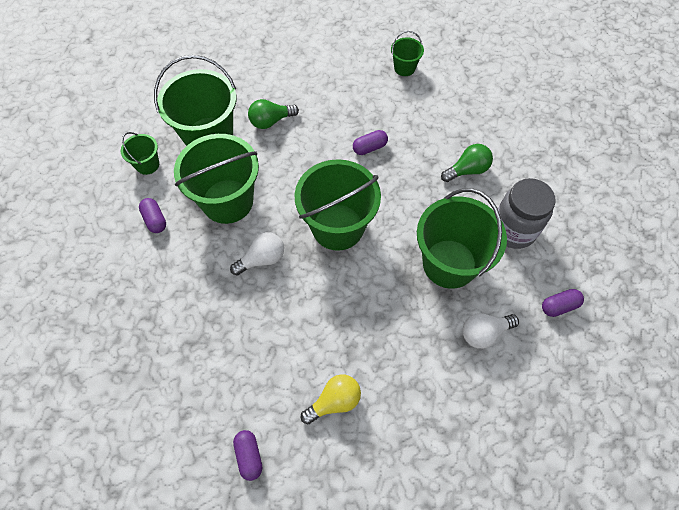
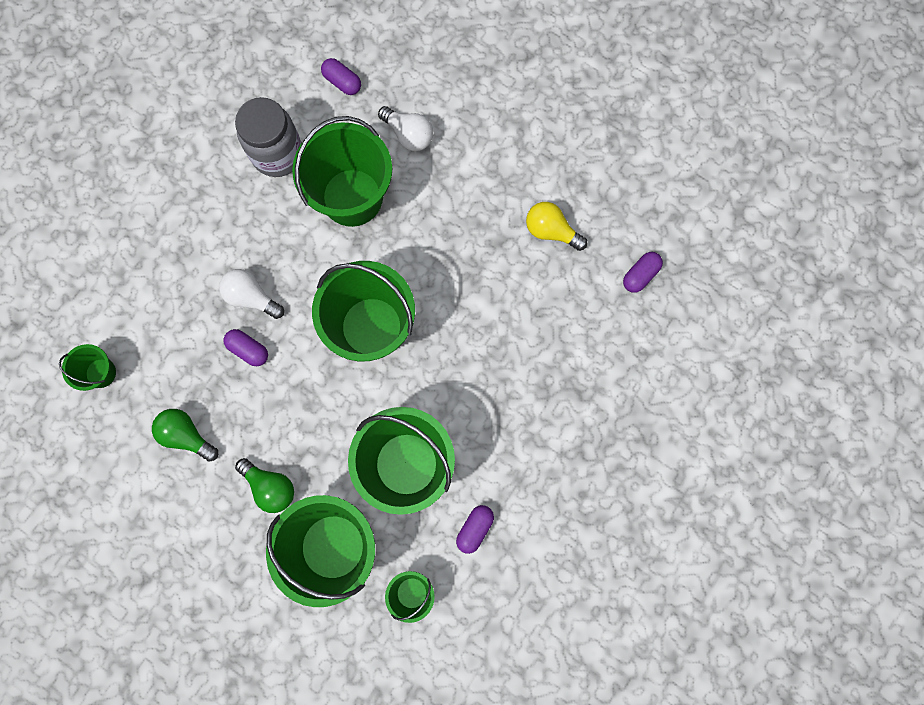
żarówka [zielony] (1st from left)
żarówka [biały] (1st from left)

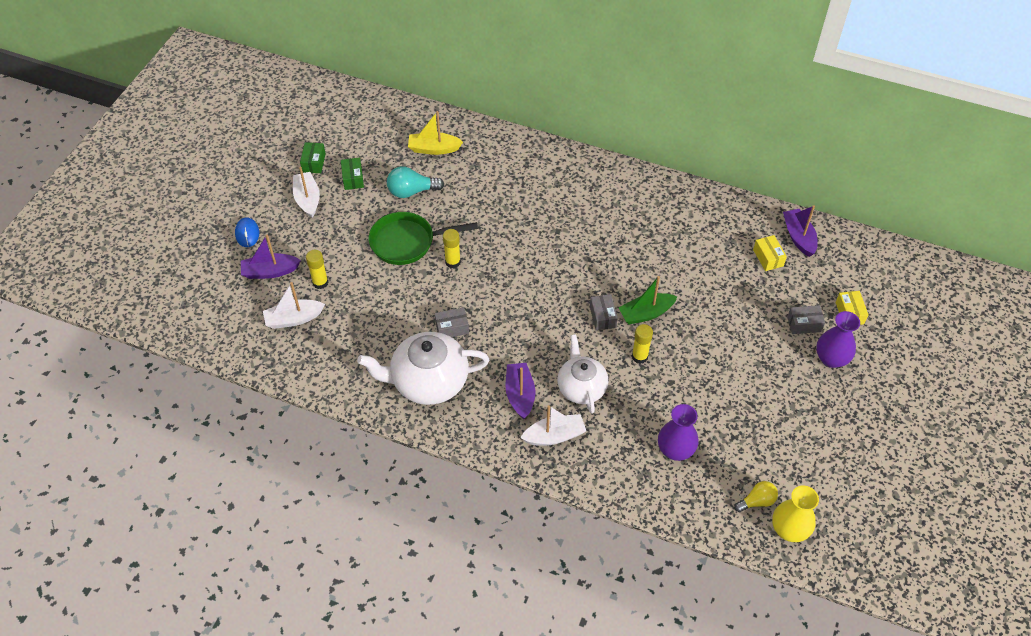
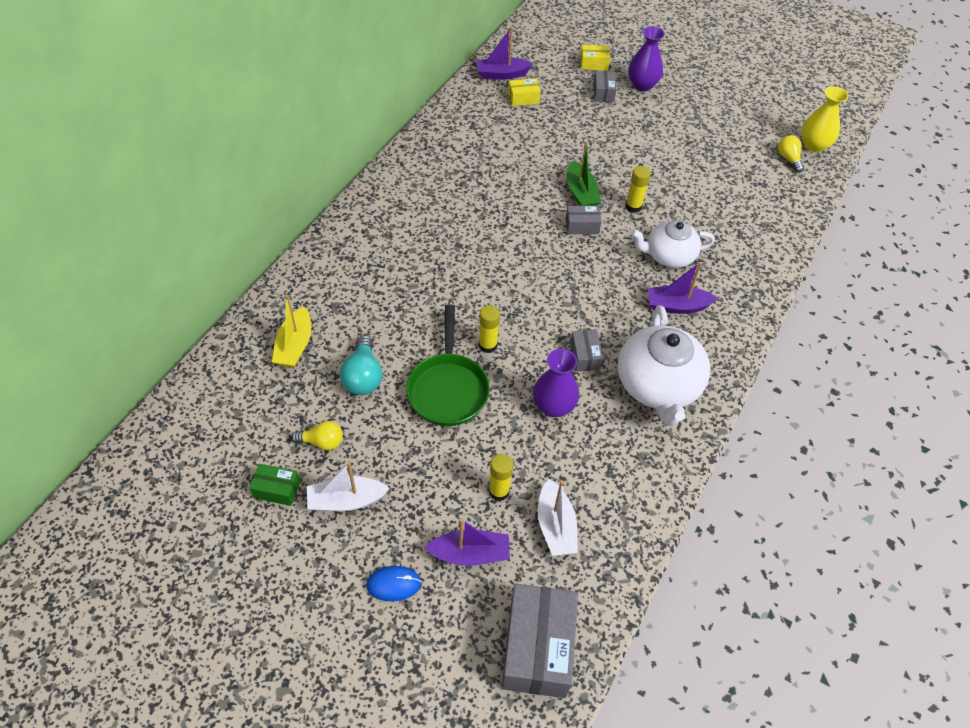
żarówka [żółty] (1st from left)
łódka [fioletowy] (1st from left)
wazon [fioletowy] (1st from left)
łódka [biały] (3rd from left in the first image)
pudełko [szary] (1st from left)

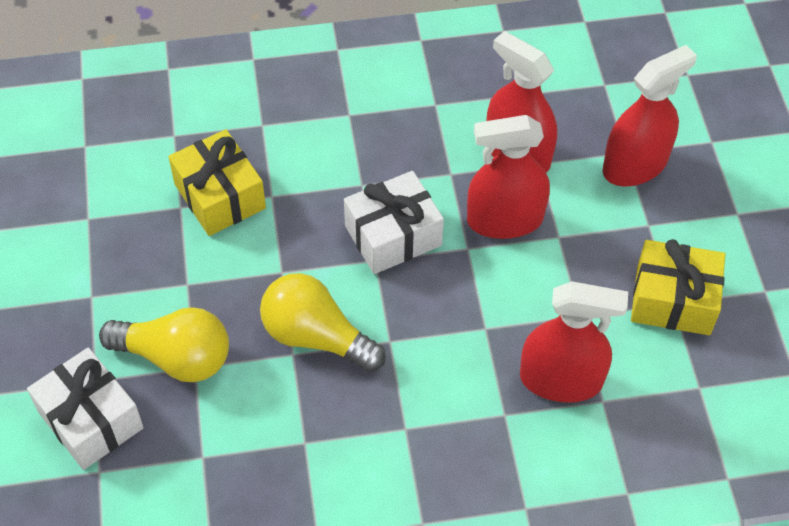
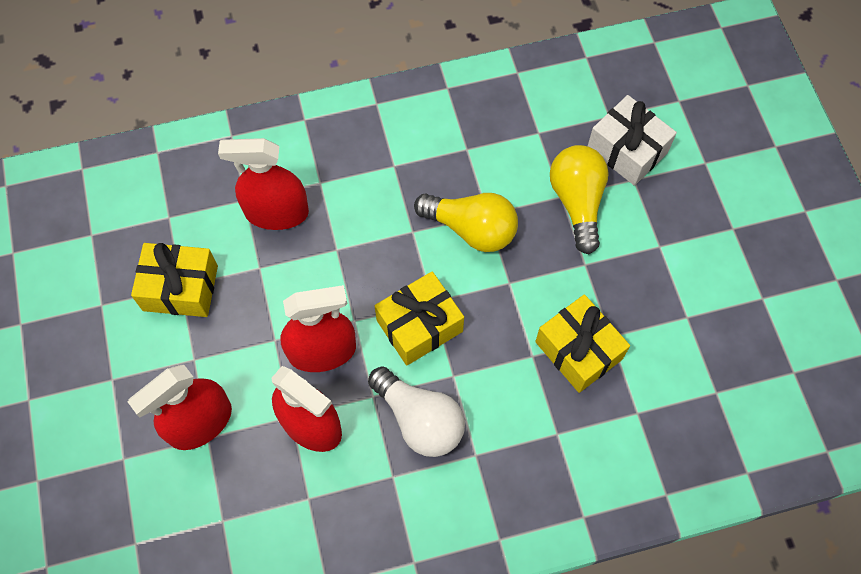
prezent [żółty] (2nd from left)
żarówka [żółty] (2nd from left)
żarówka [biały]

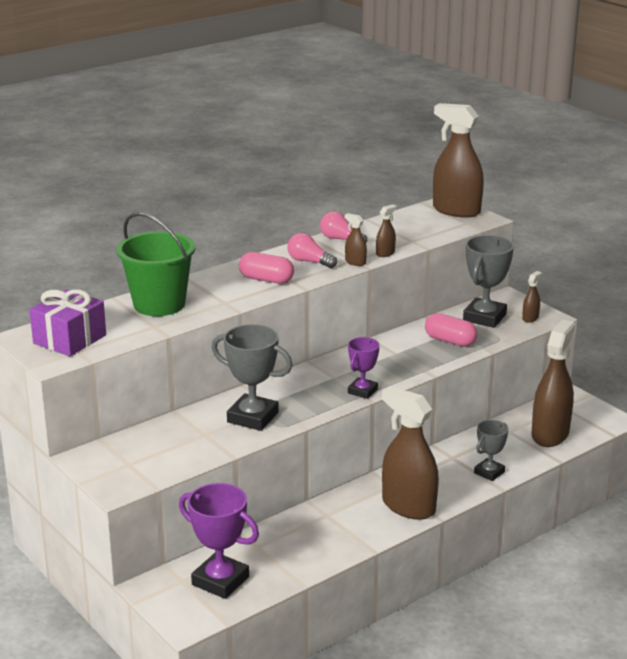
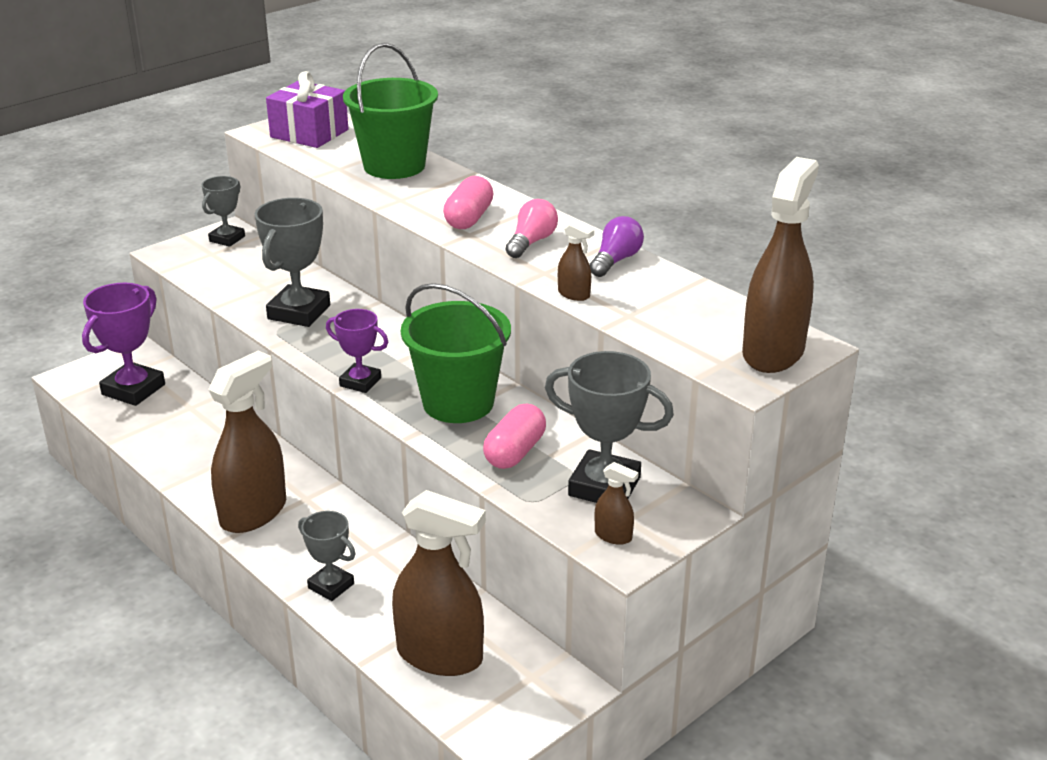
żarówka [fioletowy]
spryskiwacz [brązowy] (1st from left in the first image)
puchar [szary] (1st from left)
wiadro [zielony] (2nd from left)

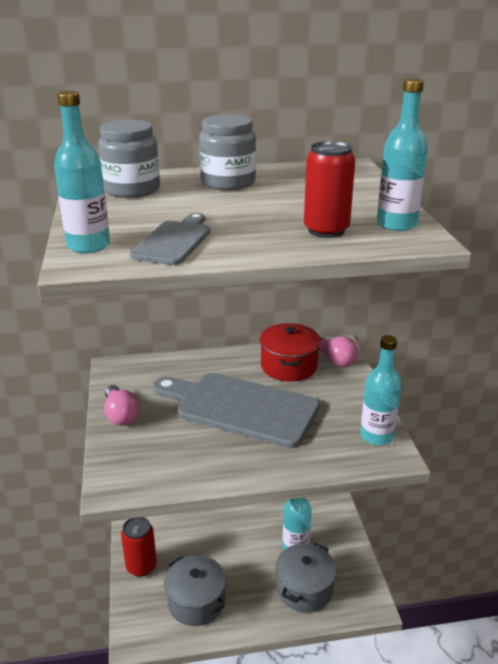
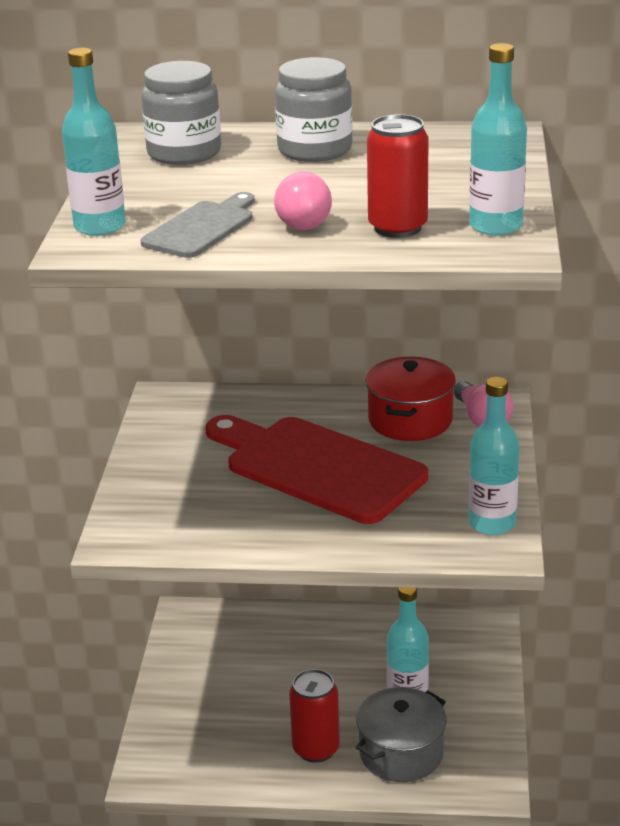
deska do krojenia [czerwony]
żarówka [różowy] (1st from left)
puszka [czerwony] (1st from left)
garnek [szary] (1st from left in the first image)

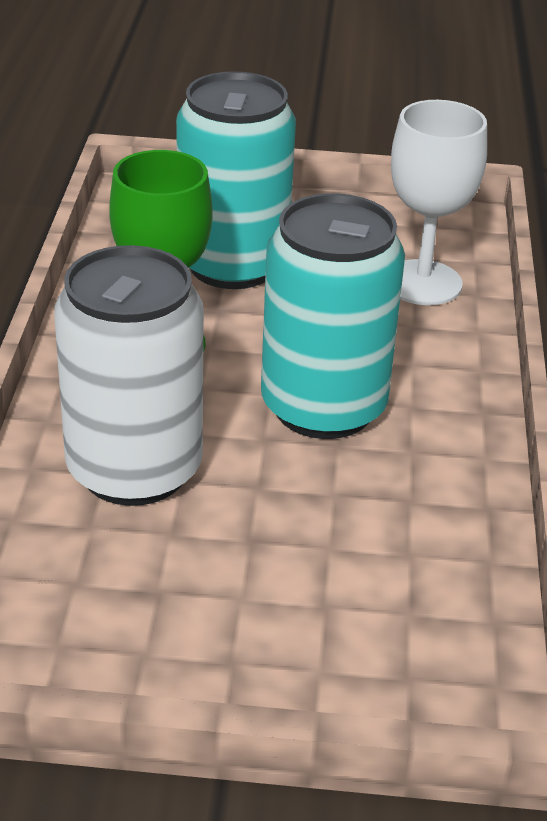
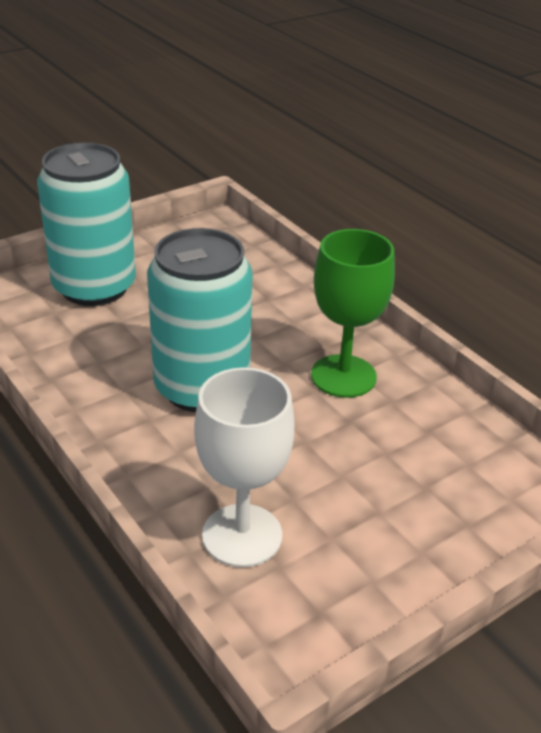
puszka [turkusowy] (1st from left)
puszka [biały]

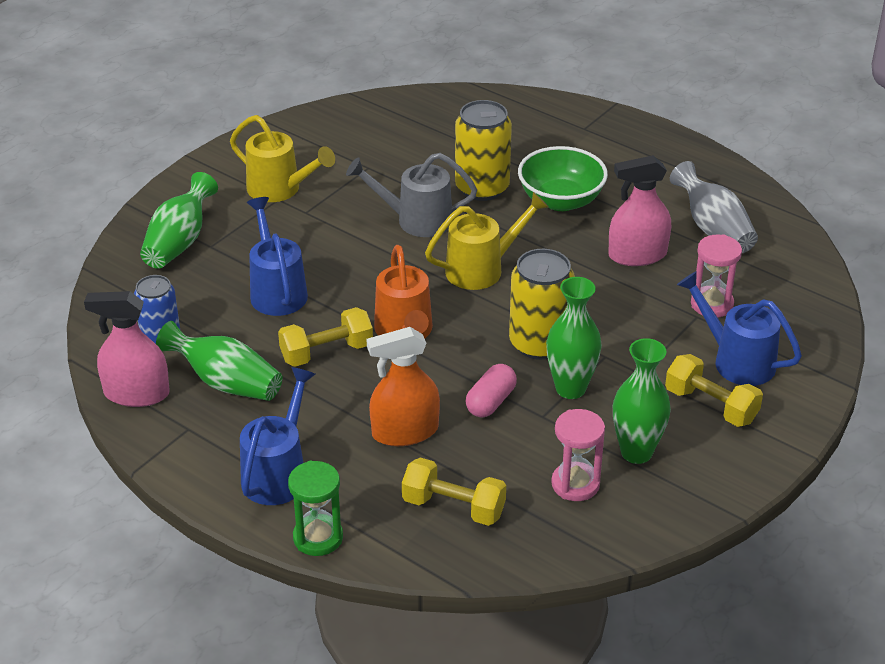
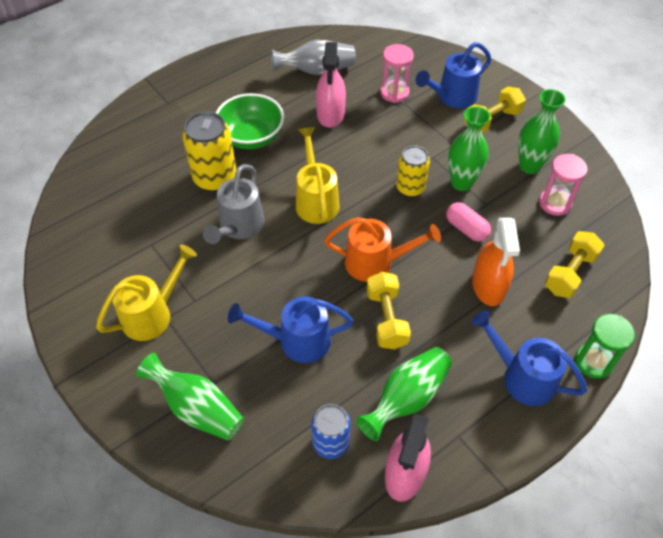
puszka [żółty] (2nd from left)

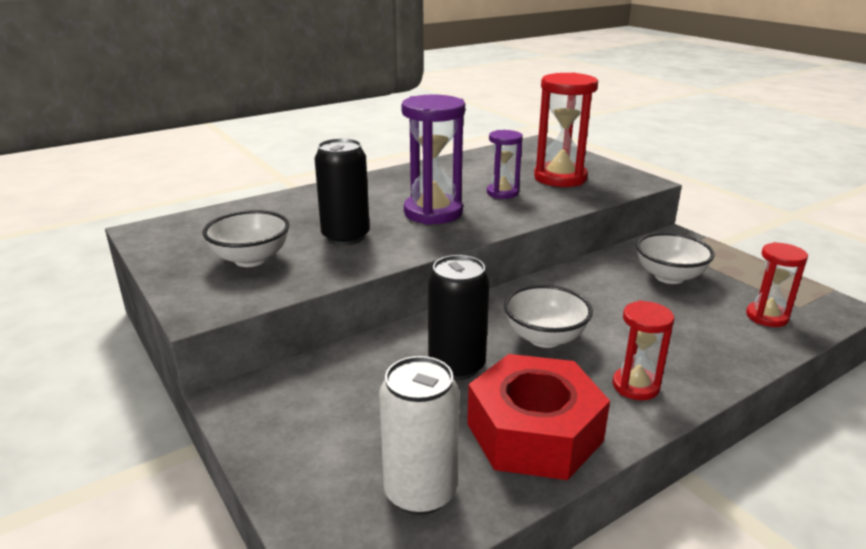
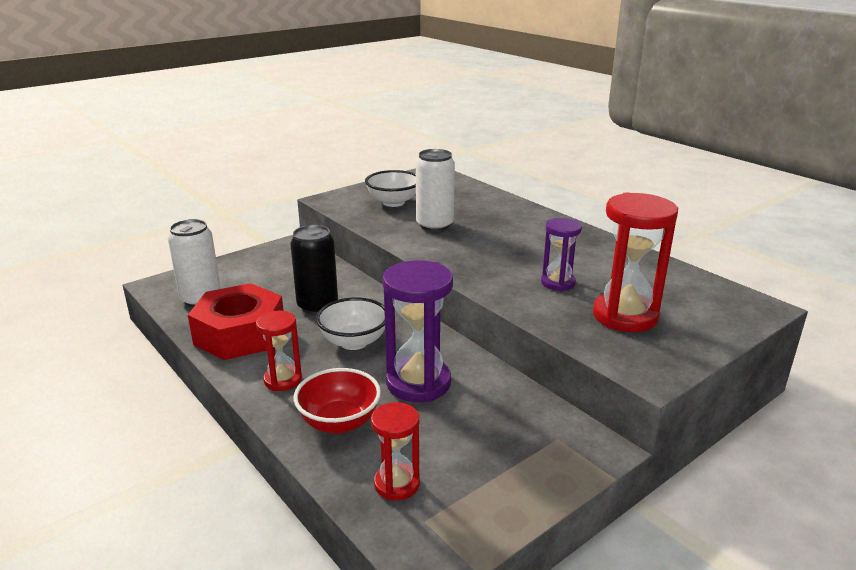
klepsydra [fioletowy] (1st from left)
puszka [biały] (2nd from left)
miska [biały] (3rd from left in the first image)
miska [czerwony]

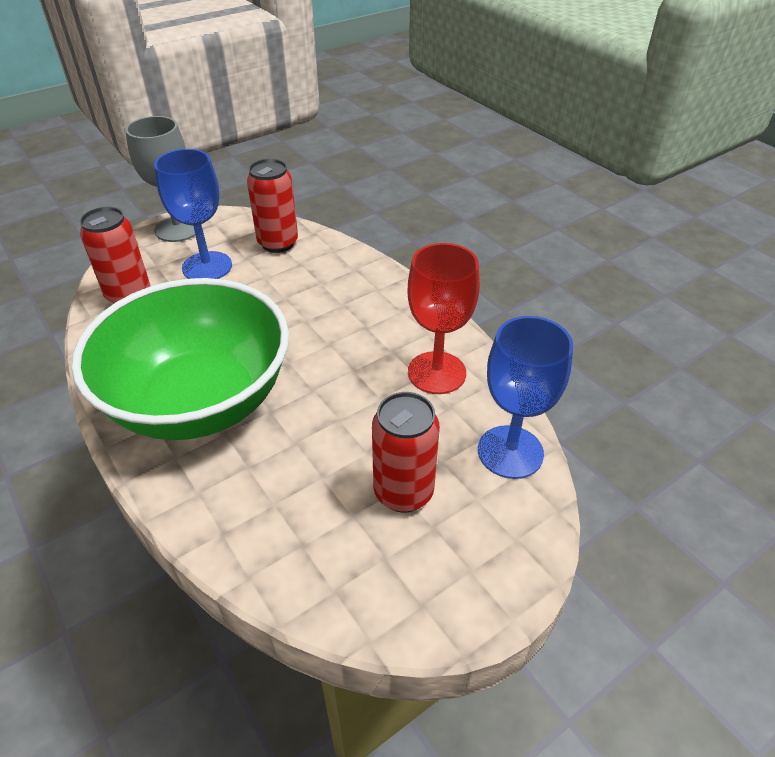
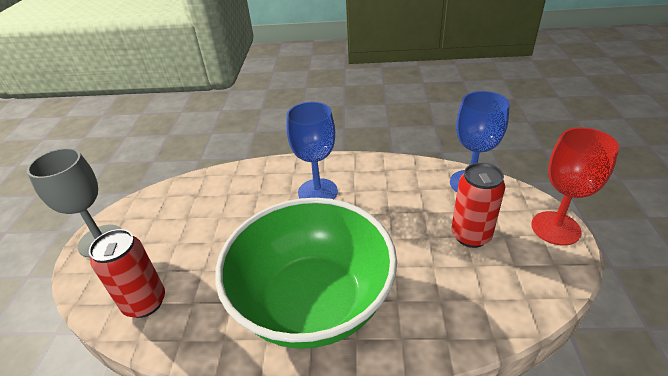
kielich [niebieski] (1st from left)
puszka [czerwony] (2nd from left in the first image)
kielich [czerwony]

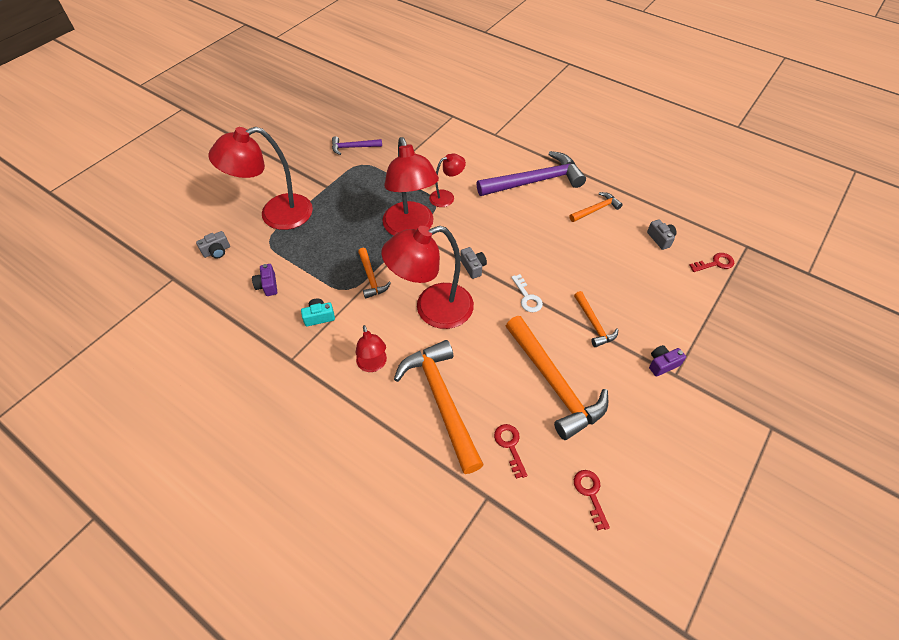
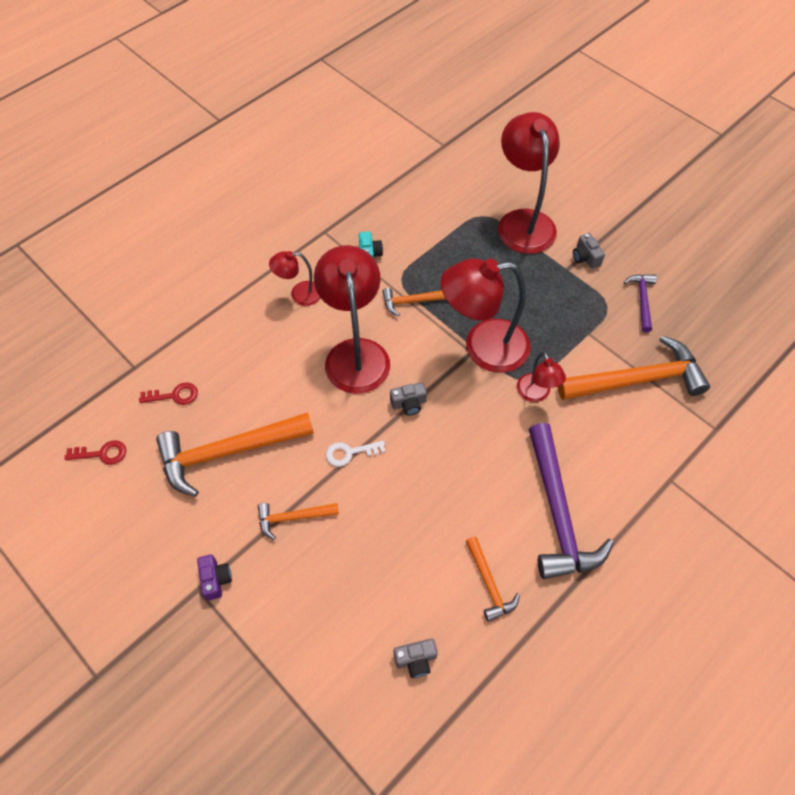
aparat fotograficzny [szary] (3rd from left)
klucz [czerwony] (3rd from left in the first image)
aparat fotograficzny [fioletowy] (1st from left in the first image)
młotek [pomarańczowy] (5th from left)

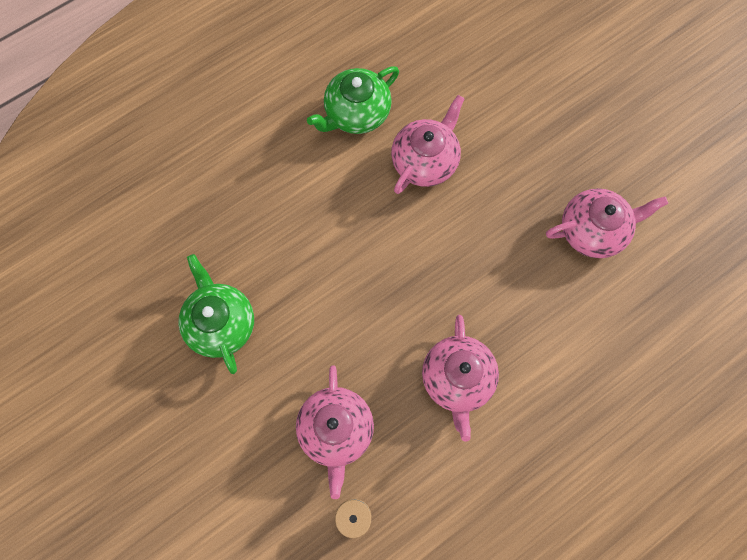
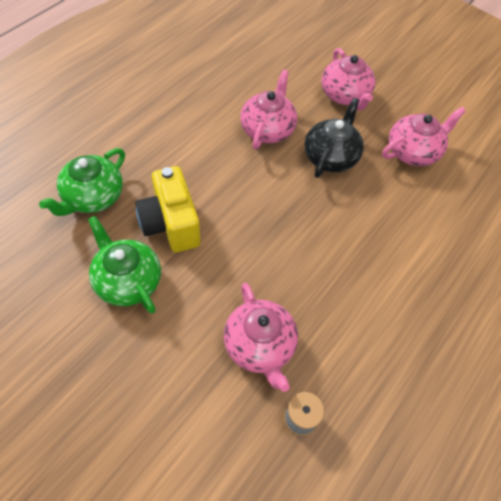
imbryk [zielony] (1st from left)
imbryk [różowy] (3rd from left)
imbryk [czarny]
aparat fotograficzny [żółty]

